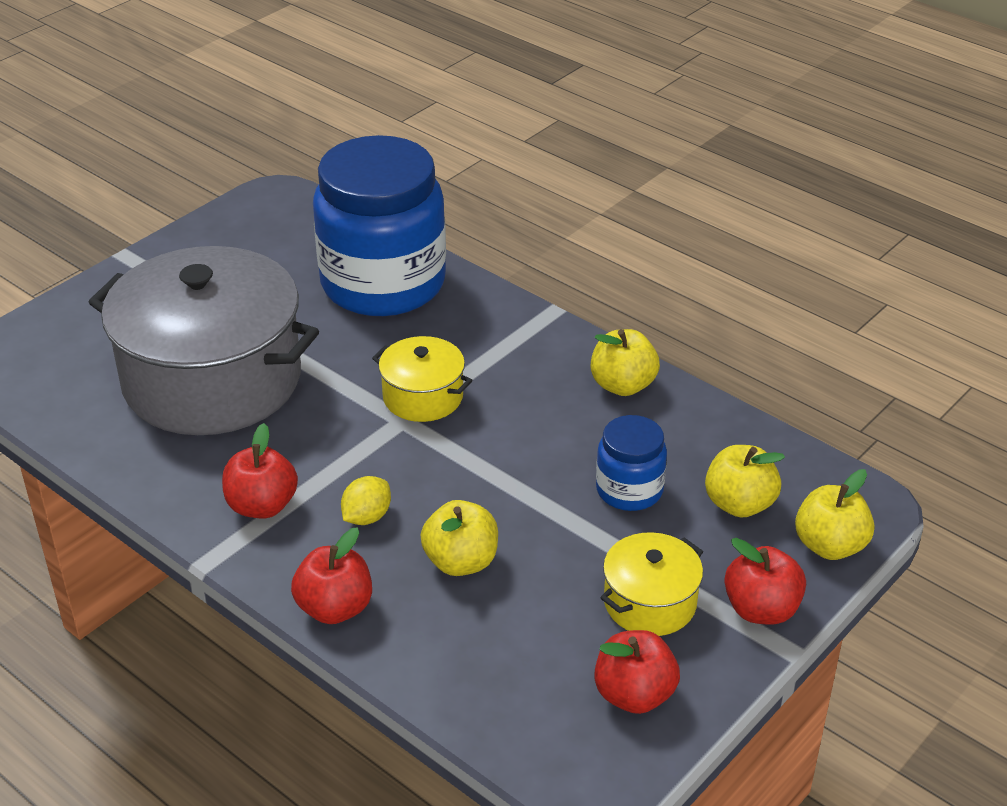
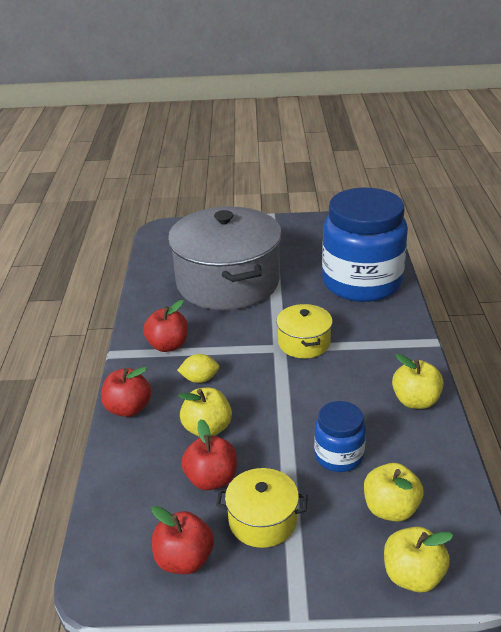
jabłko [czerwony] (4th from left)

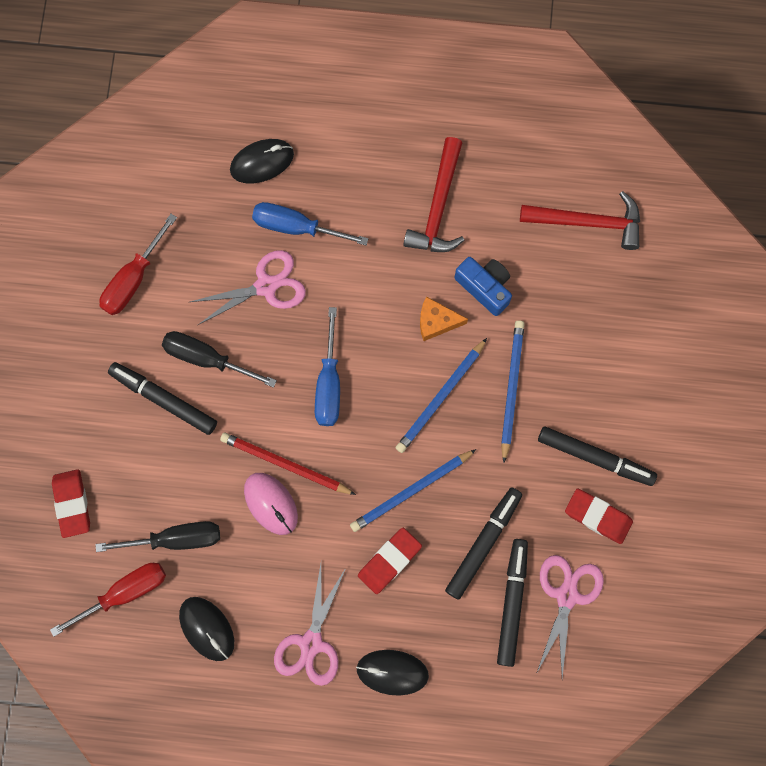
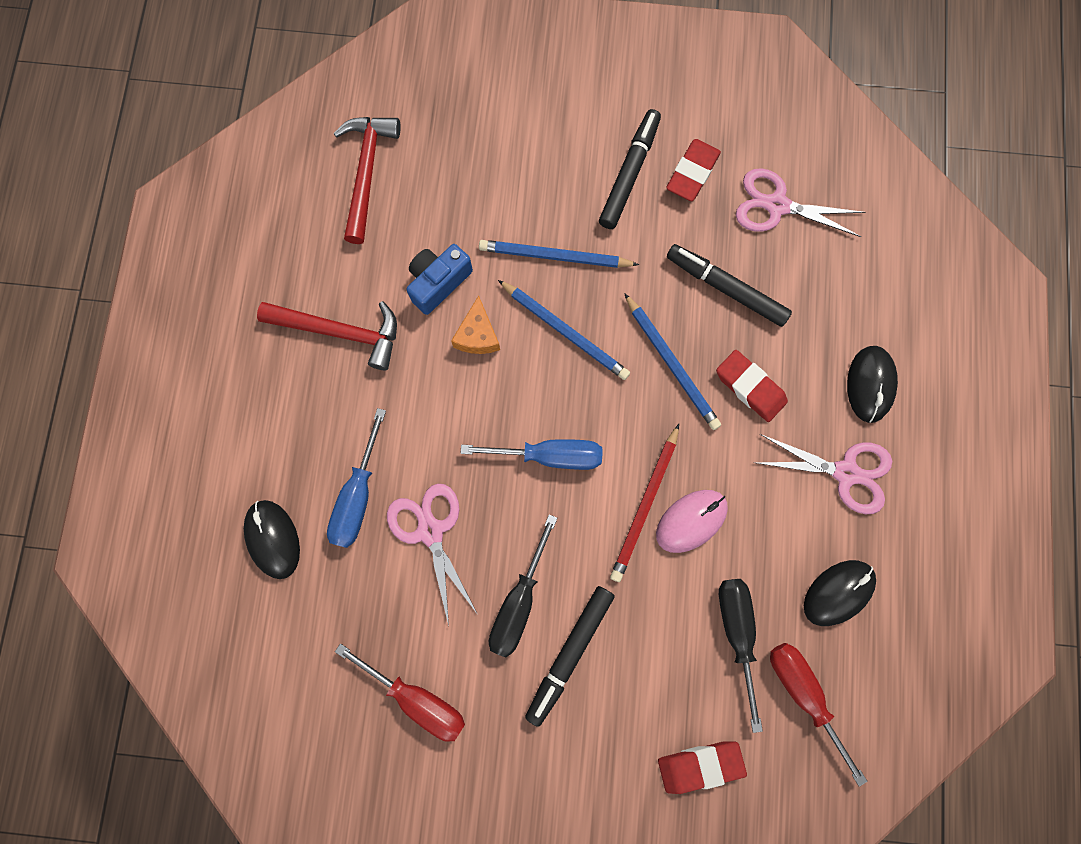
flamaster [czarny] (3rd from left in the first image)

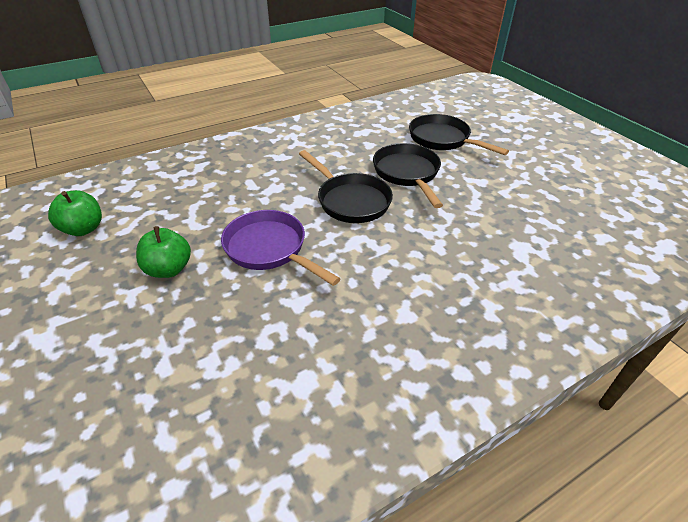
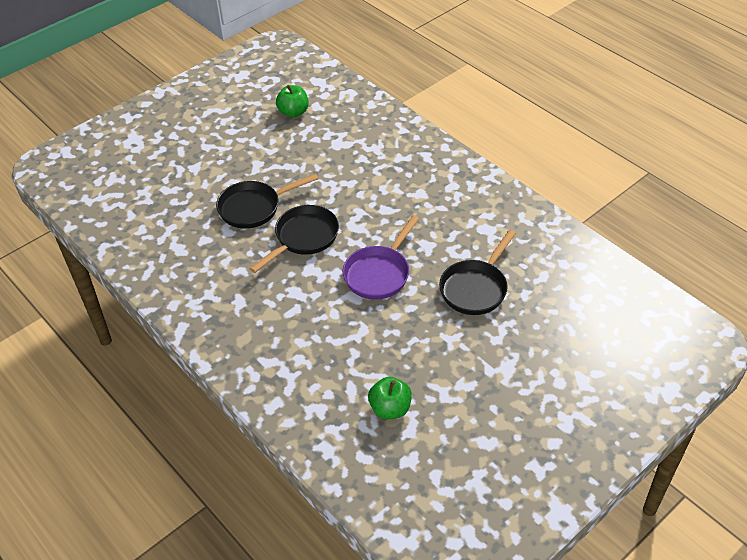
patelnia [czarny] (3rd from left)
jabłko [zielony] (1st from left)

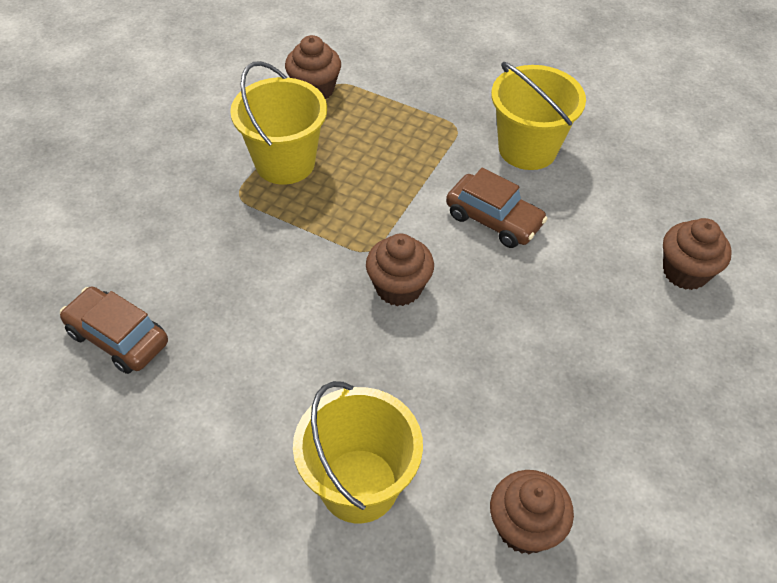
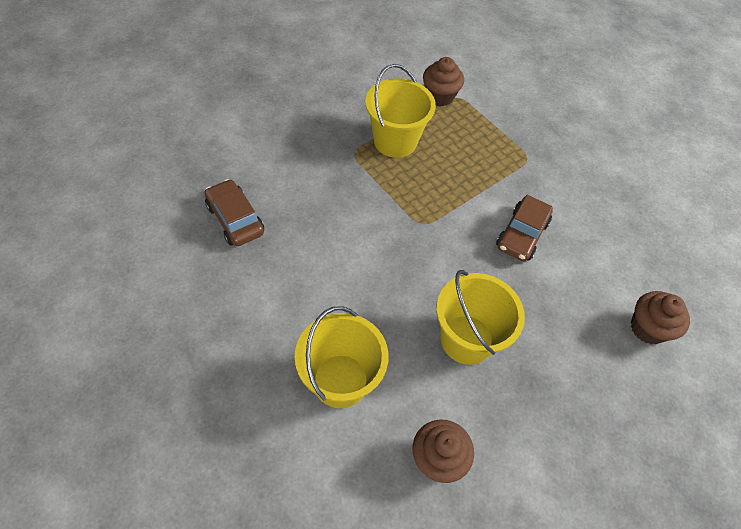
wiadro [żółty] (3rd from left)
samochód [brązowy] (2nd from left)
muffinka [brązowy] (2nd from left in the first image)

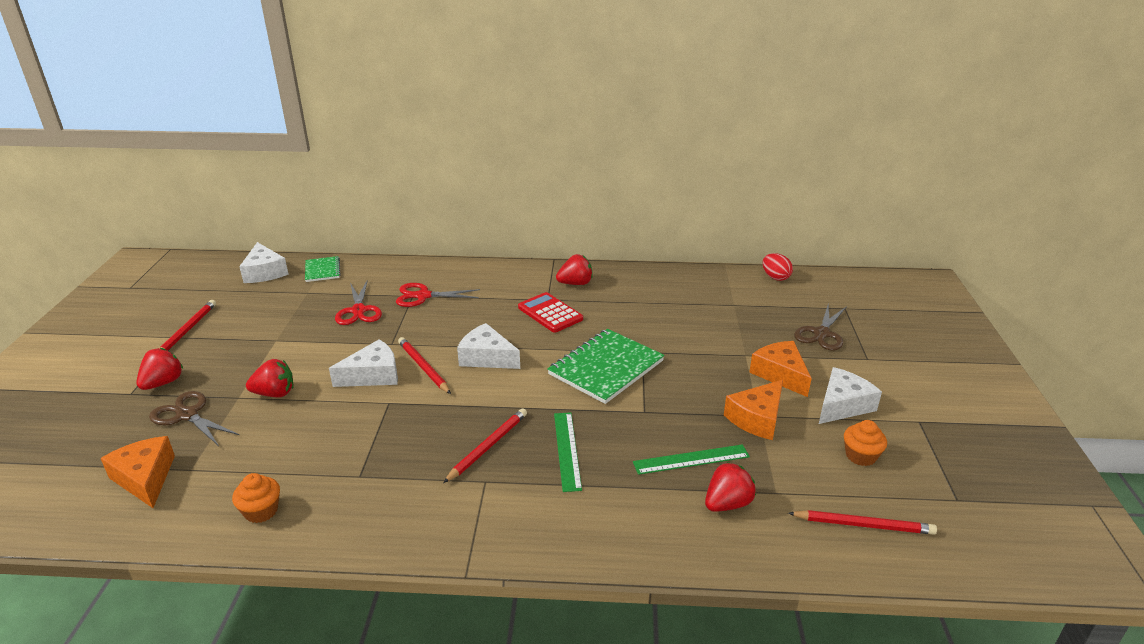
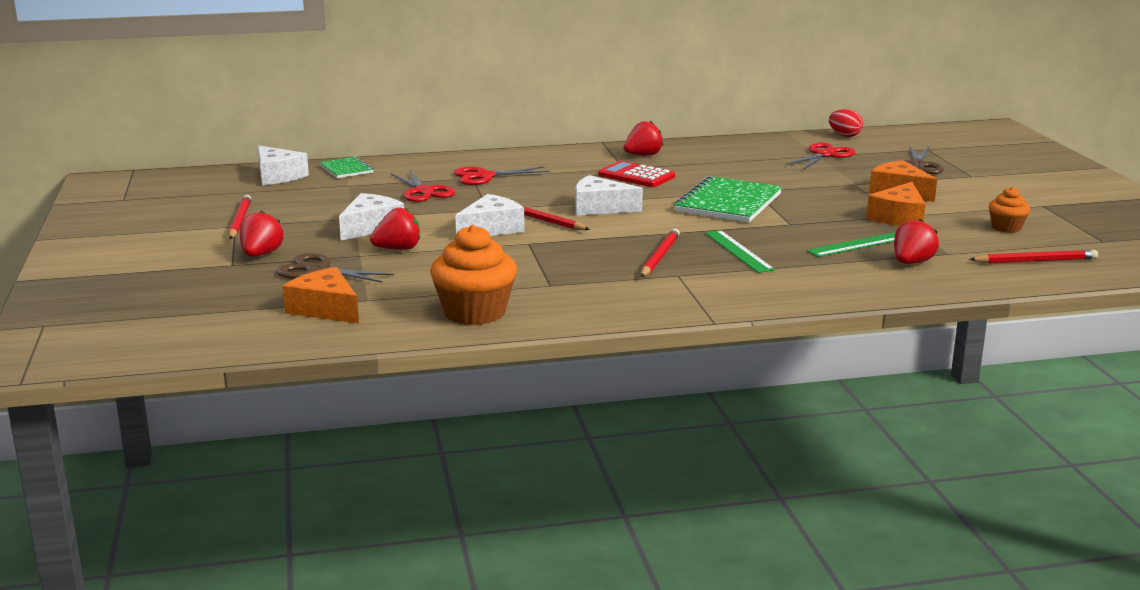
ser [biały] (2nd from left)
muffinka [pomarańczowy] (1st from left)
nożyczki [czerwony] (3rd from left)

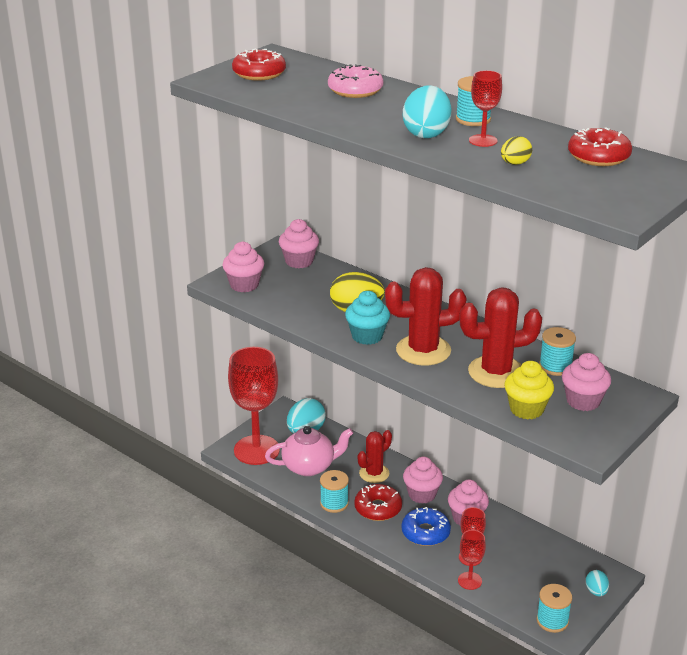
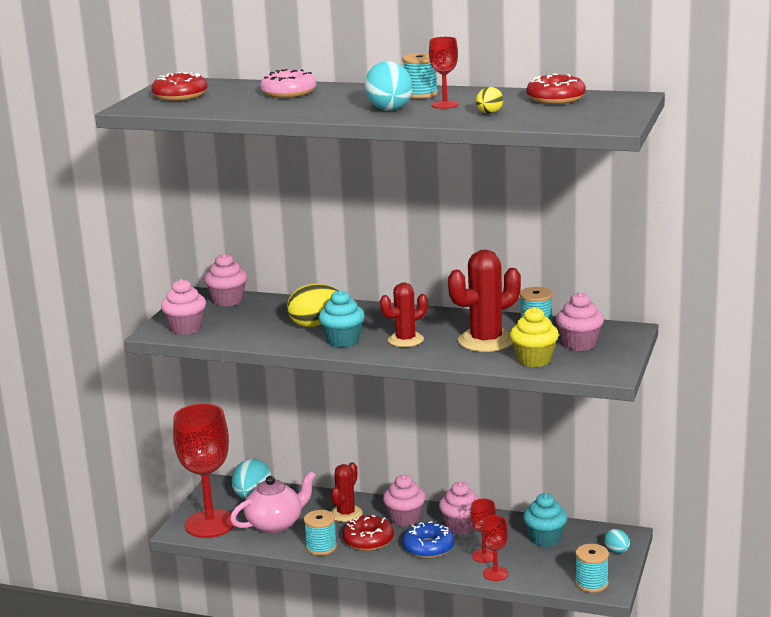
kaktus [czerwony] (2nd from left)
muffinka [turkusowy] (2nd from left)

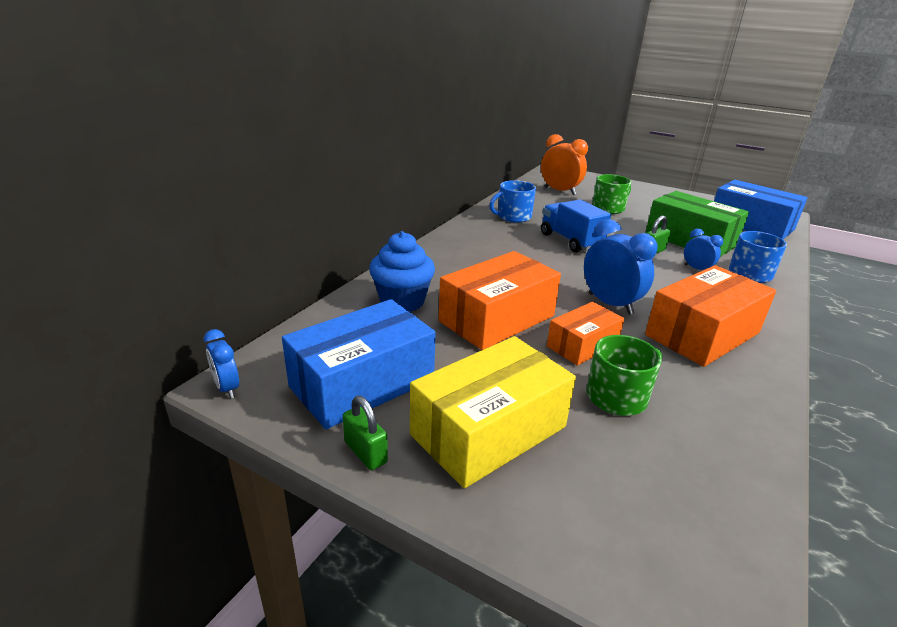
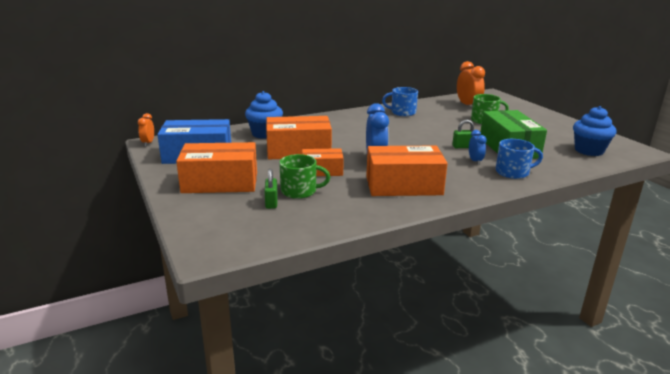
muffinka [niebieski] (2nd from left)
ciężarówka [niebieski]
budzik [pomarańczowy] (1st from left)
pudełko [pomarańczowy] (1st from left)
kłódka [zielony] (1st from left)

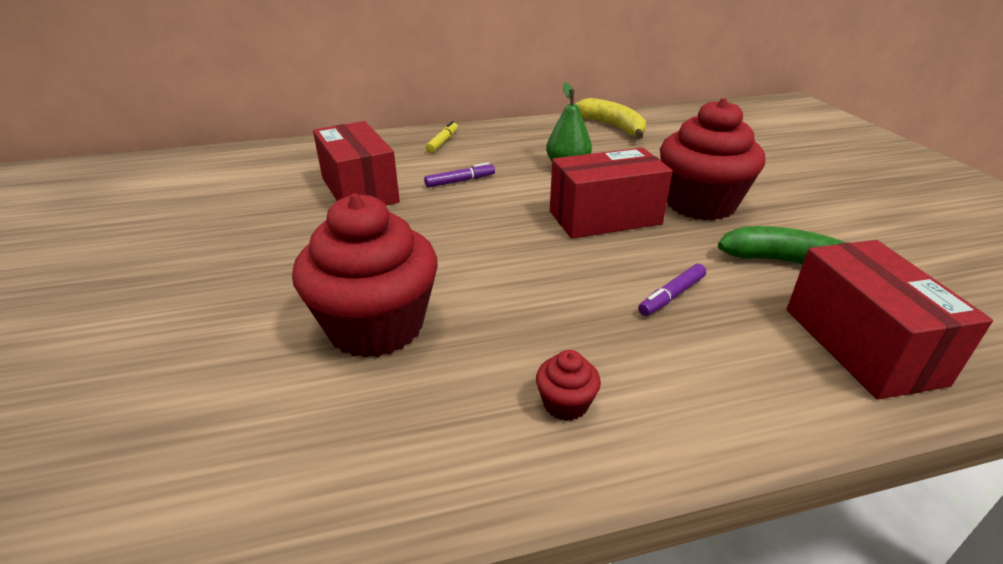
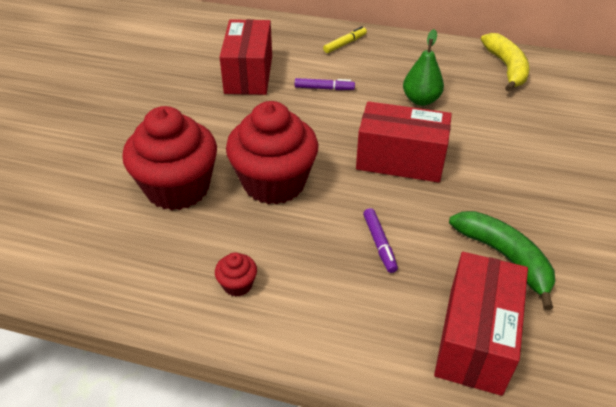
muffinka [czerwony] (3rd from left)
flamaster [fioletowy] (2nd from left)

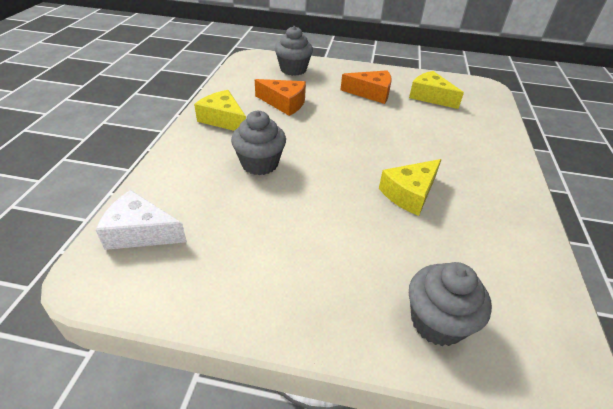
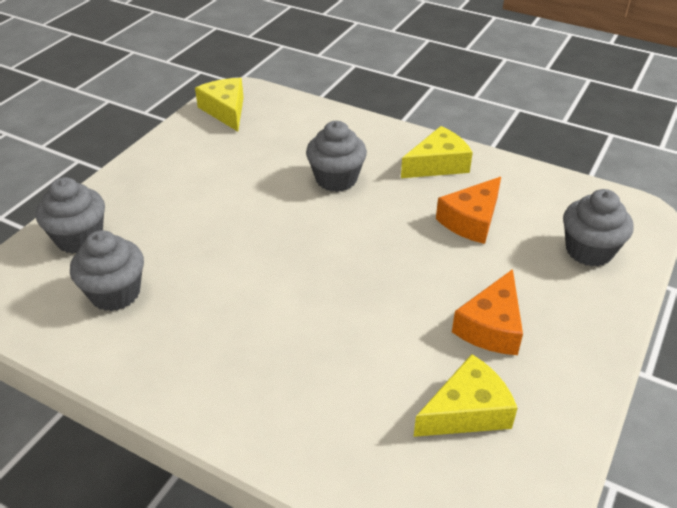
ser [żółty] (1st from left)
ser [biały]
muffinka [szary] (2nd from left)

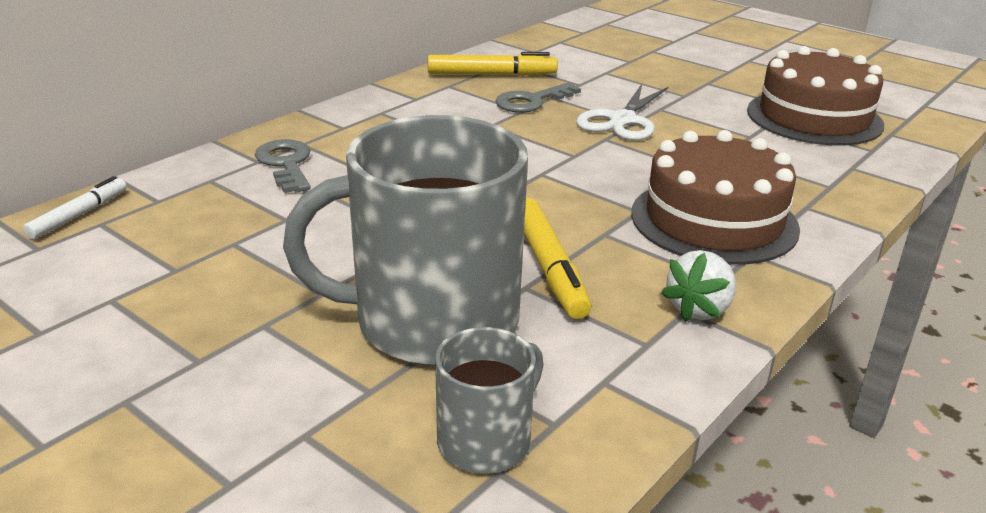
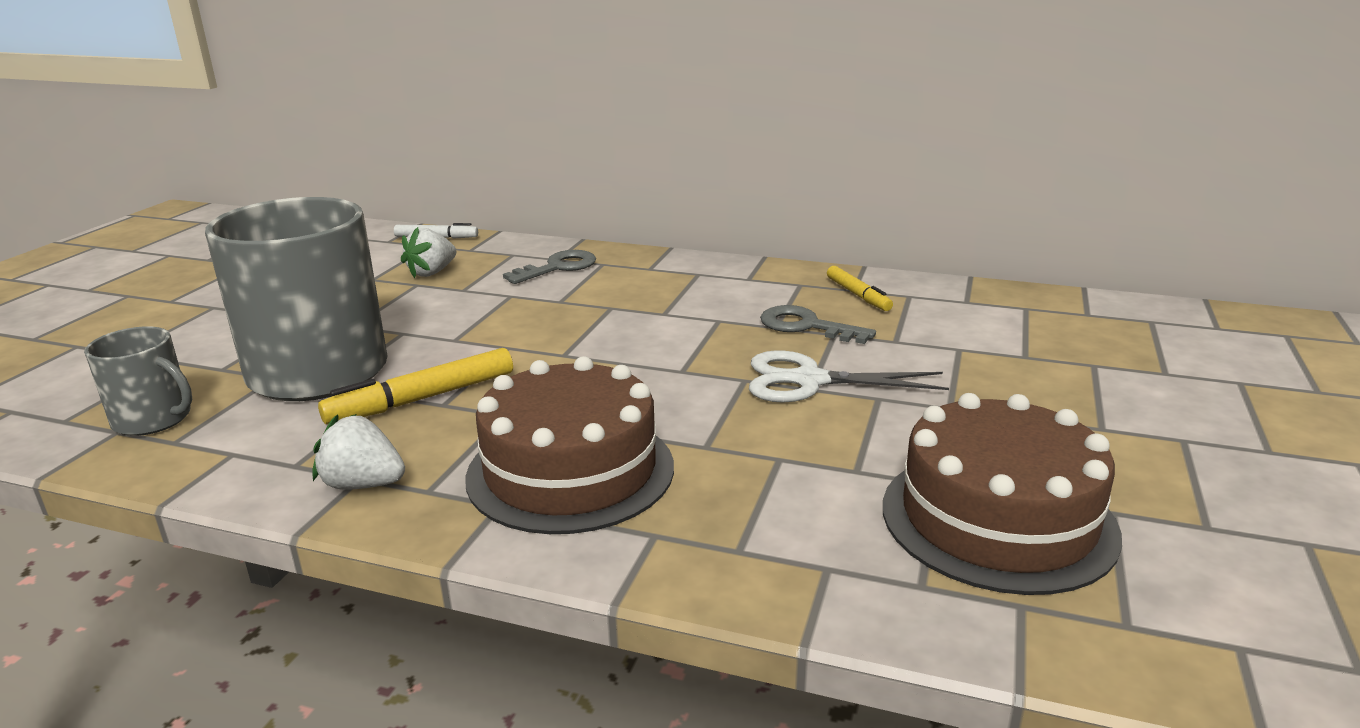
flamaster [żółty] (2nd from left)
truskawka [biały] (2nd from left)

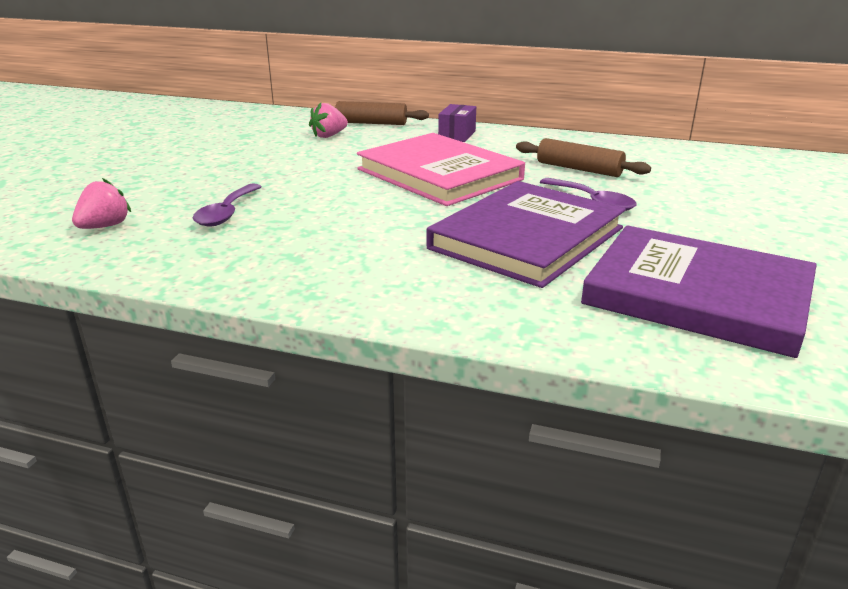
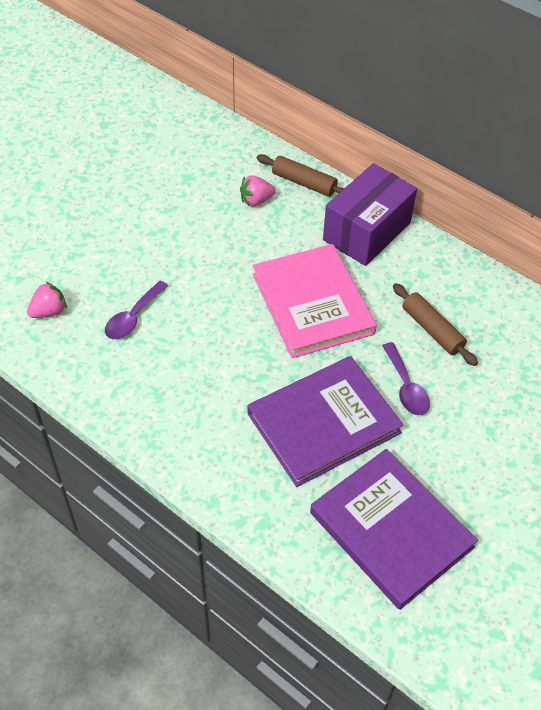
pudełko [fioletowy]

